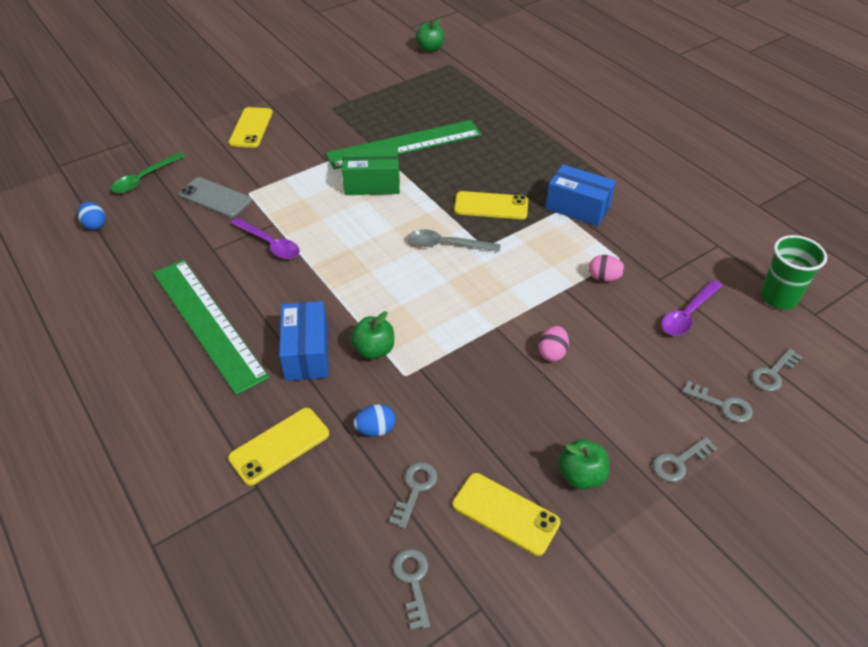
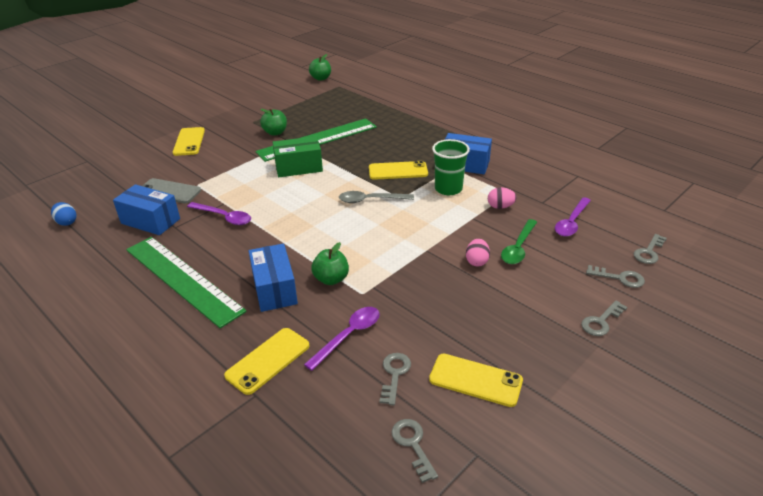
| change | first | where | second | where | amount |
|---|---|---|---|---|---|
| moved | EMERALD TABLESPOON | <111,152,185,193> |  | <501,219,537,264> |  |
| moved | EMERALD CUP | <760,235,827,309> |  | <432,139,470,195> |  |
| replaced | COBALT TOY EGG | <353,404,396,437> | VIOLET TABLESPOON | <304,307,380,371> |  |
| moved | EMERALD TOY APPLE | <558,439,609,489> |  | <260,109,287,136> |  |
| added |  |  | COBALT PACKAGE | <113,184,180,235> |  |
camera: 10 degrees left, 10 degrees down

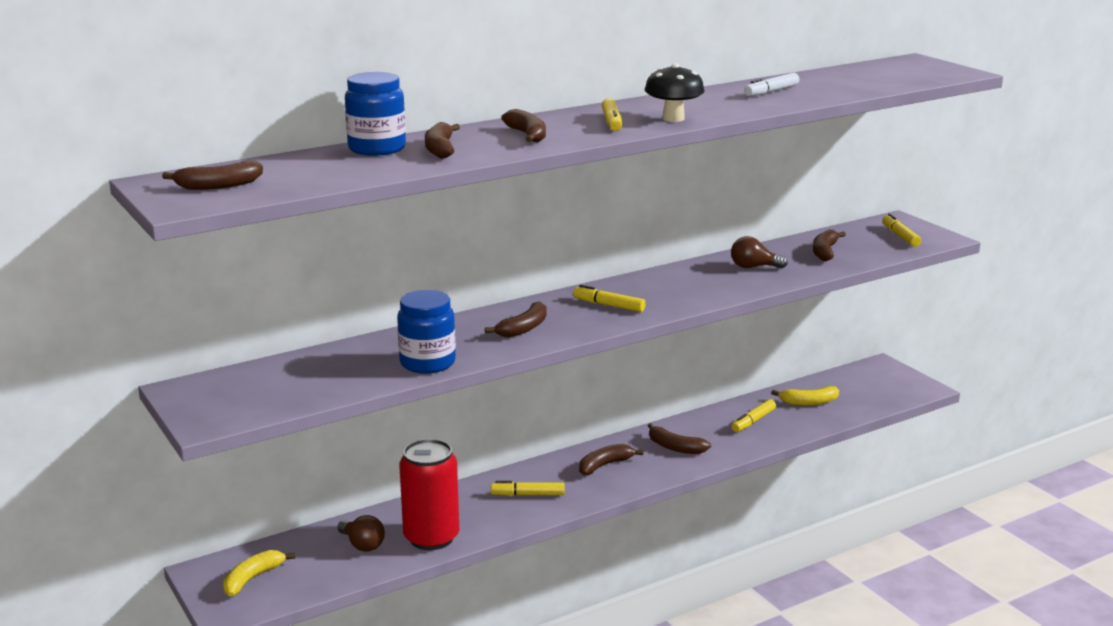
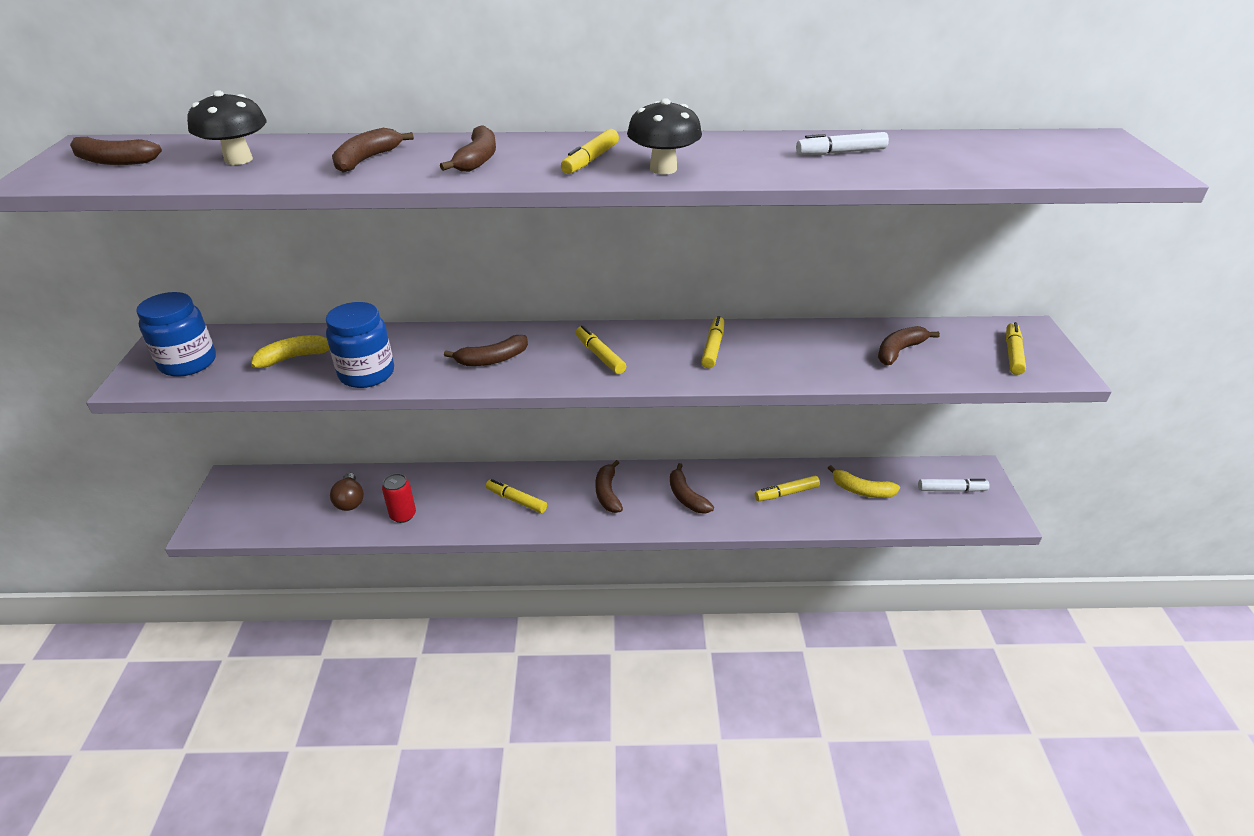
| change | first | where | second | where | amount |
|---|---|---|---|---|---|
| moved | COBALT JAM JAR | <345,72,406,156> |  | <136,292,216,377> |  |
| removed | RUSSET LIGHTBULB | <731,236,788,268> |  |  |  |
| resized | SCARLET SODA CAN | <399,439,459,550> |  | <382,473,416,523> | x0.52 |
| turned | RUSSET BANANA FRUIT | <579,444,643,475> |  | <595,460,623,513> | 90 degrees counterclockwise |
| moved | YELLOW BANANA FRUIT | <223,550,295,596> |  | <251,335,329,368> |  |
| added |  |  | EBONY FUNGUS | <187,90,267,165> |  |
| added |  |  | YELLOW MARKER | <701,316,724,368> |  |
| added |  |  | WHITE MARKER | <918,479,990,492> |  |
camera: 30 degrees right, 15 degrees up

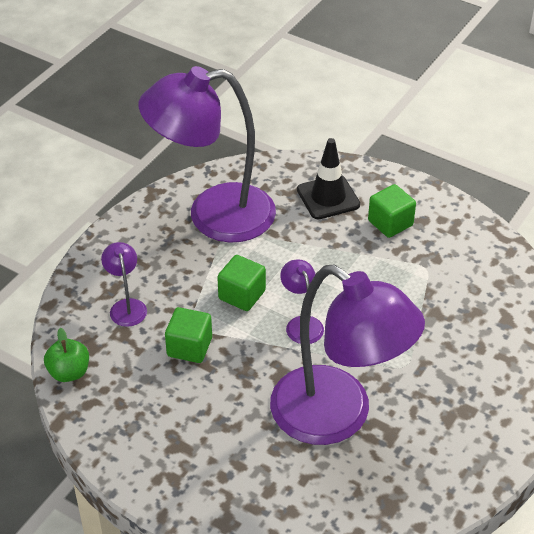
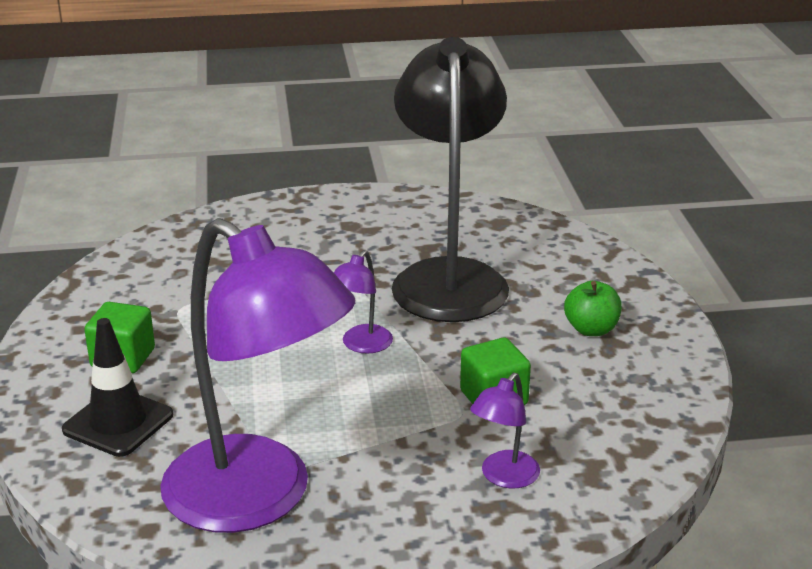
| change | first | where | second | where | amount |
|---|---|---|---|---|---|
| removed | EMERALD CUBE | <217,255,266,311> |  |  |  |
| recoloured | VIOLET READING LAMP | <270,265,425,445> | EBONY READING LAMP | <392,37,509,322> |  |
| moved | EMERALD TOY APPLE | <44,328,89,382> |  | <564,281,622,336> |  |
camera: 130 degrees left, 15 degrees down

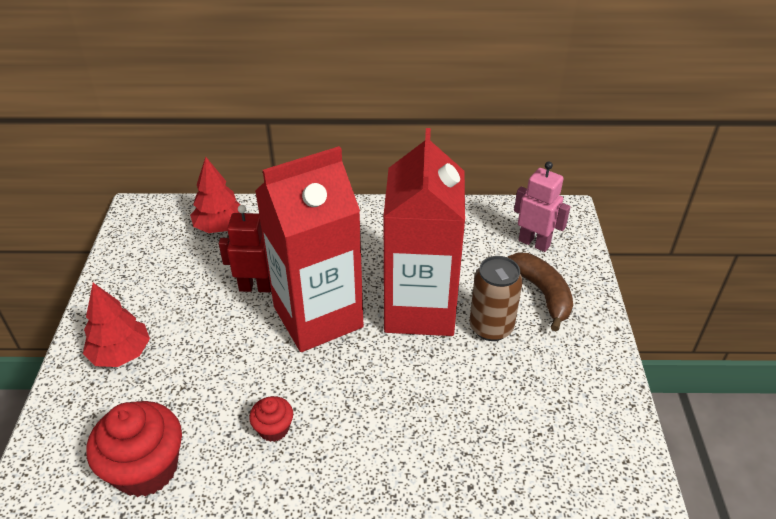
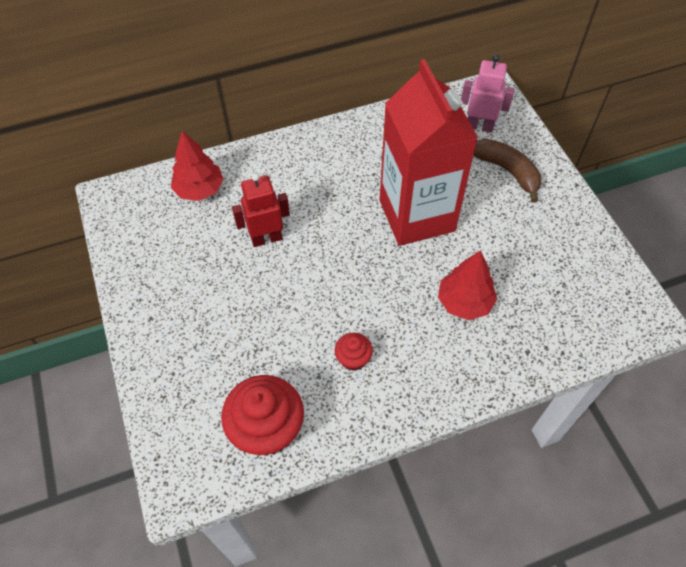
| change | first | where | second | where | amount |
|---|---|---|---|---|---|
| removed | SCARLET CARTON | <255,146,364,352> |  |  |  |
| removed | RUSSET SODA CAN | <469,256,523,341> |  |  |  |
| moved | SCARLET FIR TREE | <83,283,150,367> |  | <438,250,497,320> |  |
camera: 20 degrees left, 15 degrees up

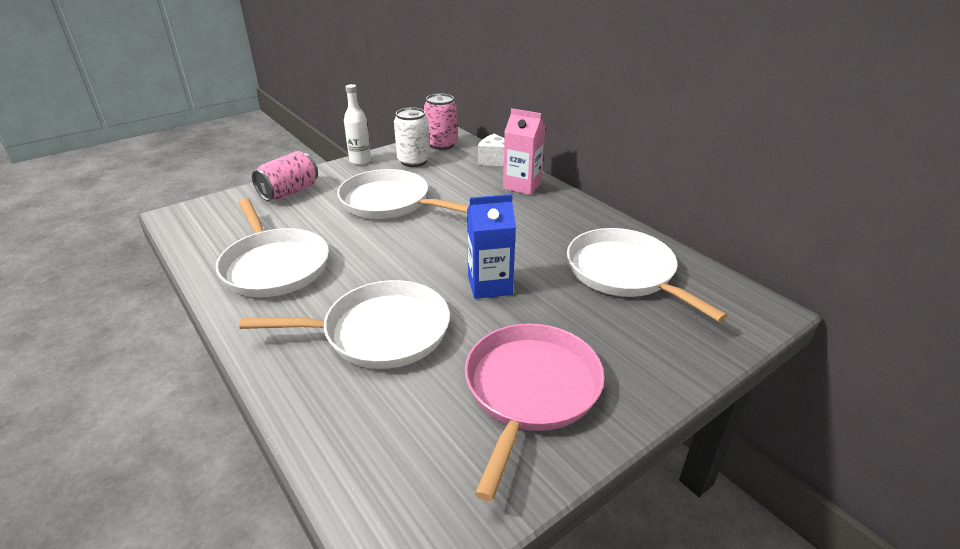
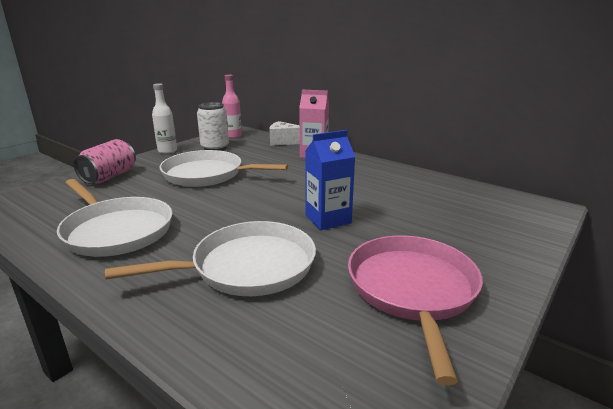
| change | first | where | second | where | amount |
|---|---|---|---|---|---|
| replaced | ROSY SODA CAN | <424,94,457,150> | ROSY BOTTLE | <222,75,242,138> |  |
| removed | WHITE FRYING PAN | <567,228,728,322> |  |  |  |
camera: 15 degrees left, 10 degrees down

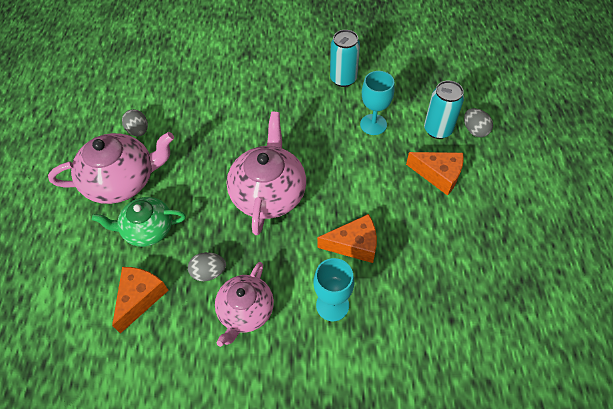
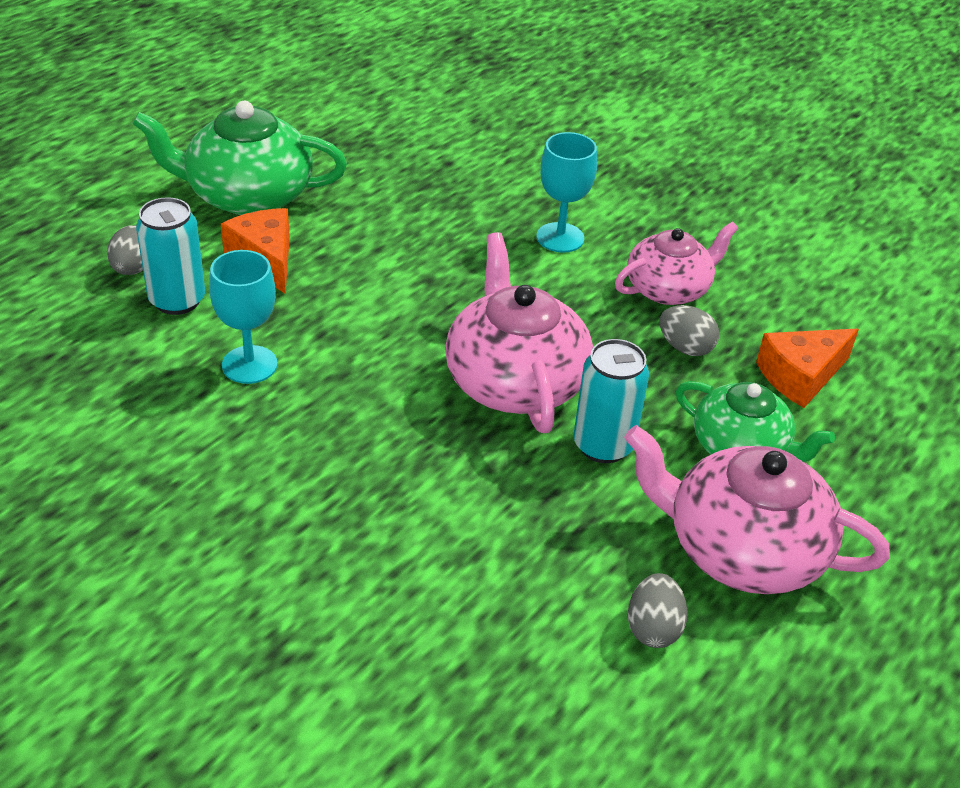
| change | first | where | second | where | amount |
|---|---|---|---|---|---|
| moved | AQUA SODA CAN | <330,30,360,87> |  | <573,339,649,463> |  |
| turned | ROSY TEAPOT | <227,112,306,235> |  | <445,232,593,433> | 120 degrees clockwise |
| removed | ORANGE PIECE OF CHEESE | <317,214,377,263> |  |  |  |
| added |  |  | EMERALD TEAPOT | <132,101,347,215> |  |
camera: 145 degrees left, 15 degrees down

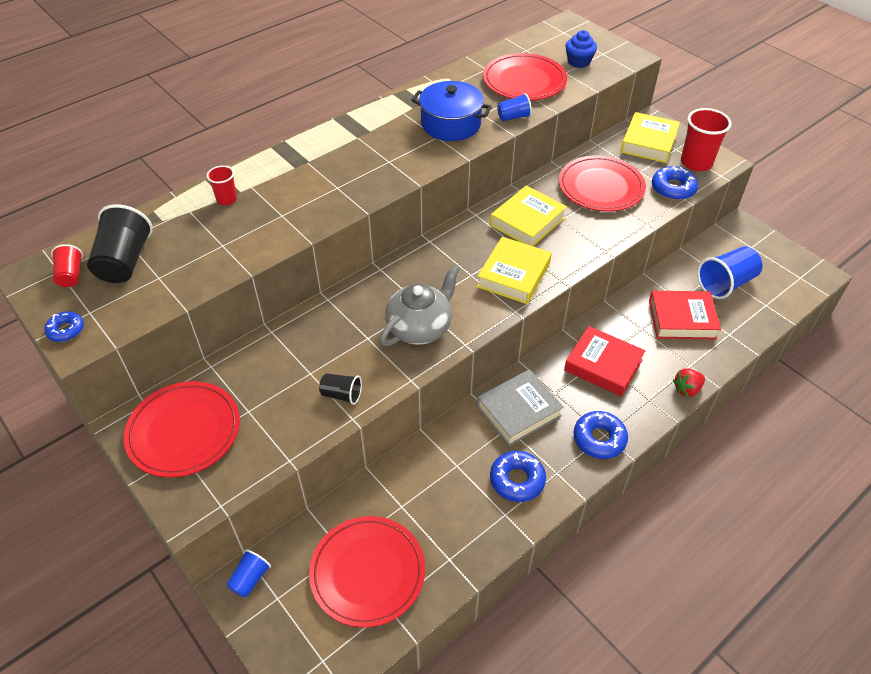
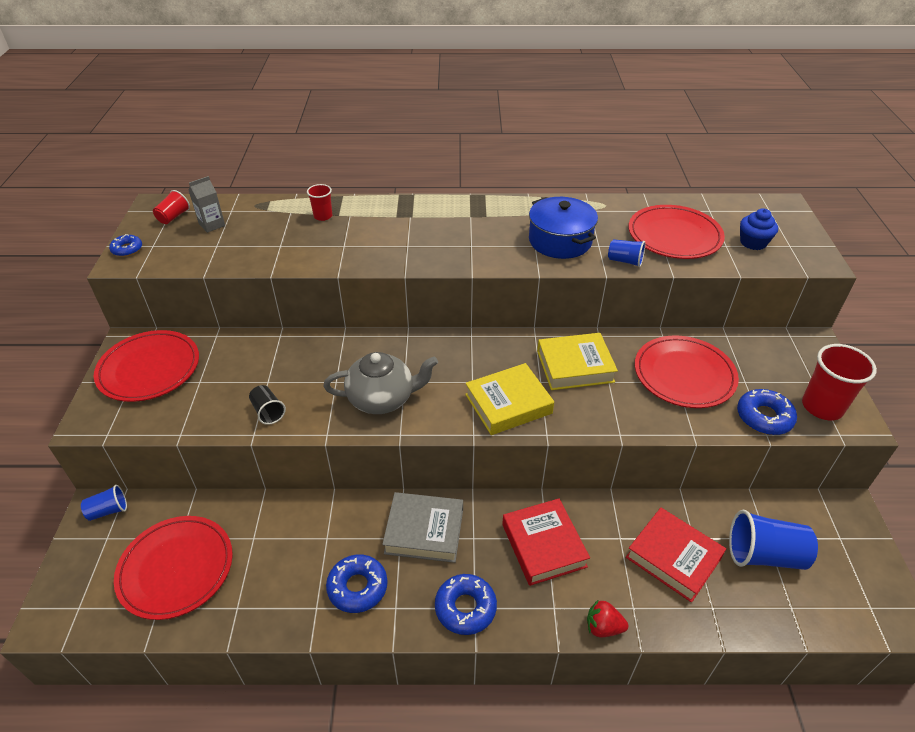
| change | first | where | second | where | amount |
|---|---|---|---|---|---|
| removed | YELLOW BOOK | <621,112,680,163> |  |  |  |
| replaced | EBONY CUP | <87,204,153,283> | GRAY CARTON | <188,176,225,233> |  |
camera: 40 degrees right, 5 degrees down

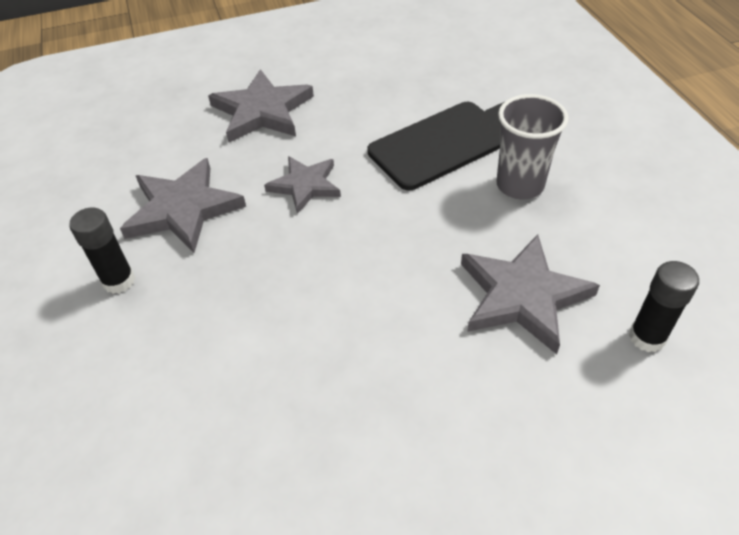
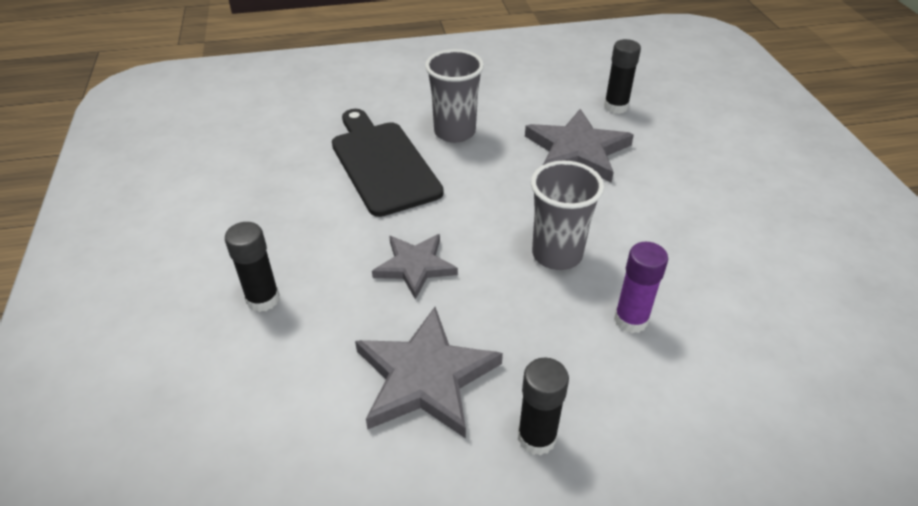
| change | first | where | second | where | amount |
|---|---|---|---|---|---|
| replaced | GRAY FIVE-POINTED STAR | <208,69,314,142> | EBONY GLUE STICK | <225,222,280,312> |  |
| added |  |  | GRAY CUP | <531,161,604,270> |  |
| added |  |  | VIOLET GLUE STICK | <614,242,668,333> |  |
camera: 85 degrees left, 5 degrees down

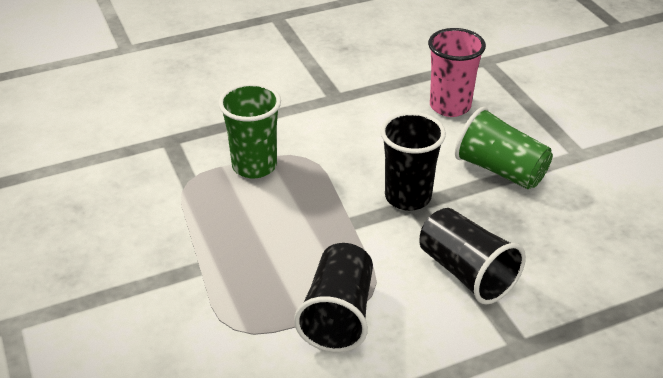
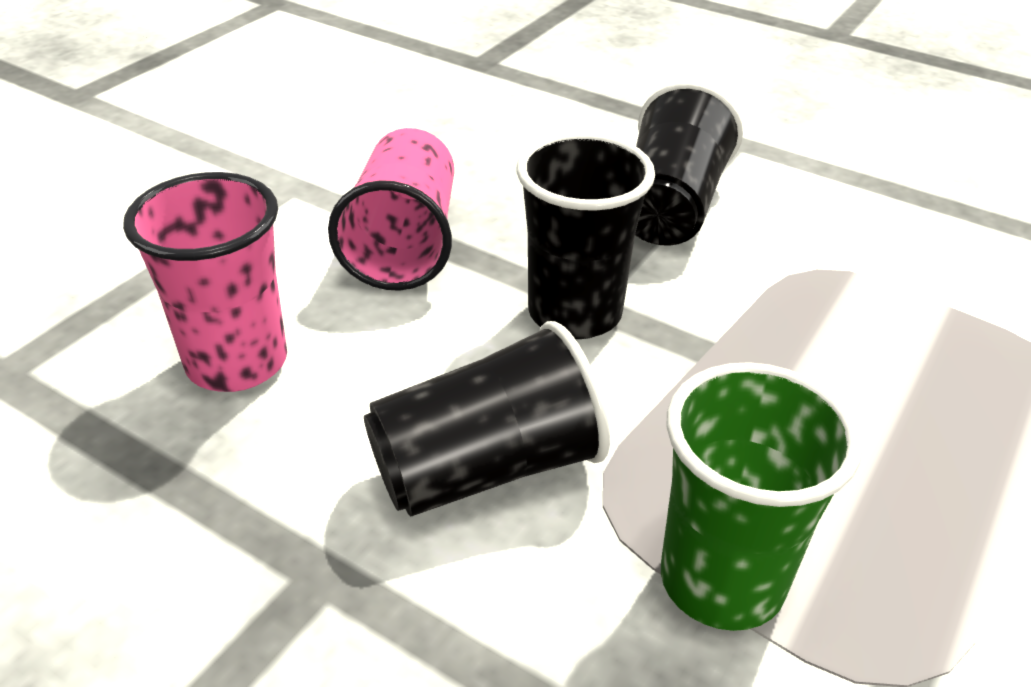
| change | first | where | second | where | amount |
|---|---|---|---|---|---|
| recoloured | EMERALD CUP | <455,107,553,189> | ROSY CUP | <328,128,454,291> |  |
| moved | EBONY CUP | <294,243,373,352> |  | <364,321,610,517> |  |
camera: 125 degrees left, 0 degrees up

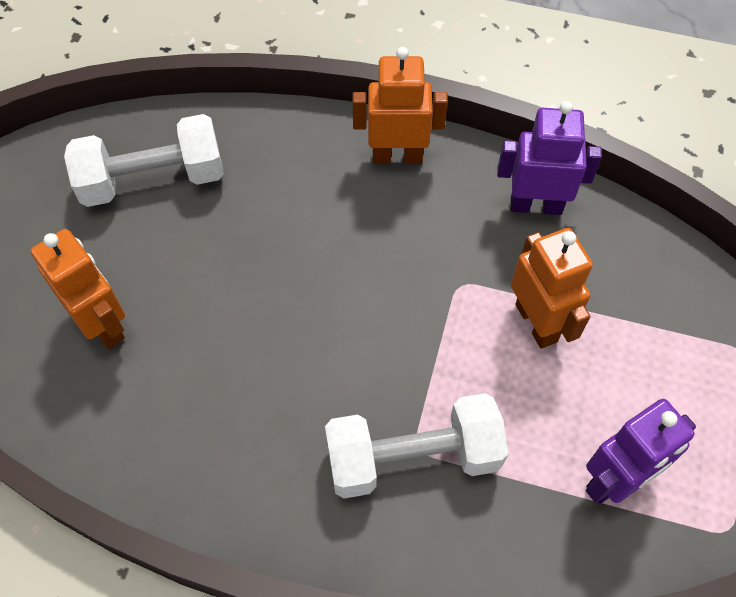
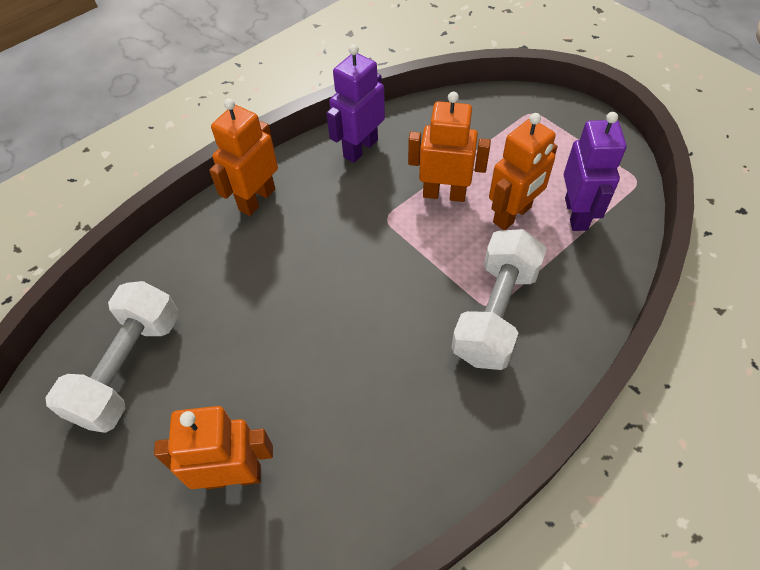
| change | first | where | second | where | amount |
|---|---|---|---|---|---|
| added |  |  | ORANGE ROBOT | <489,113,558,230> |  |
camera: 55 degrees left, 5 degrees down

